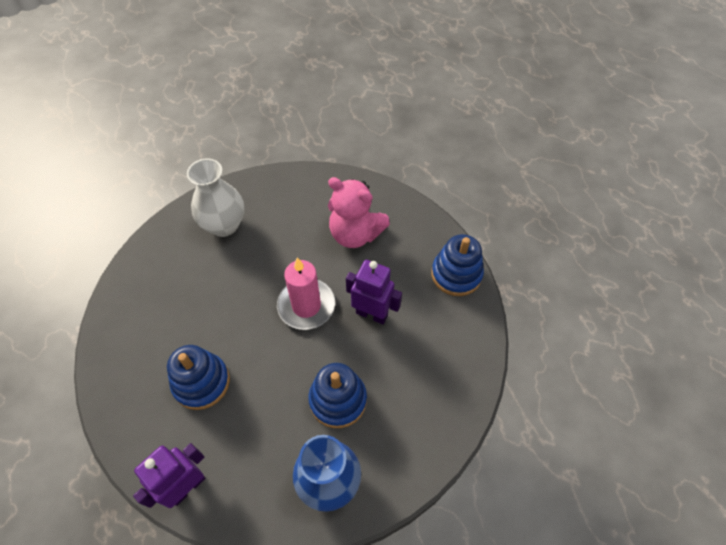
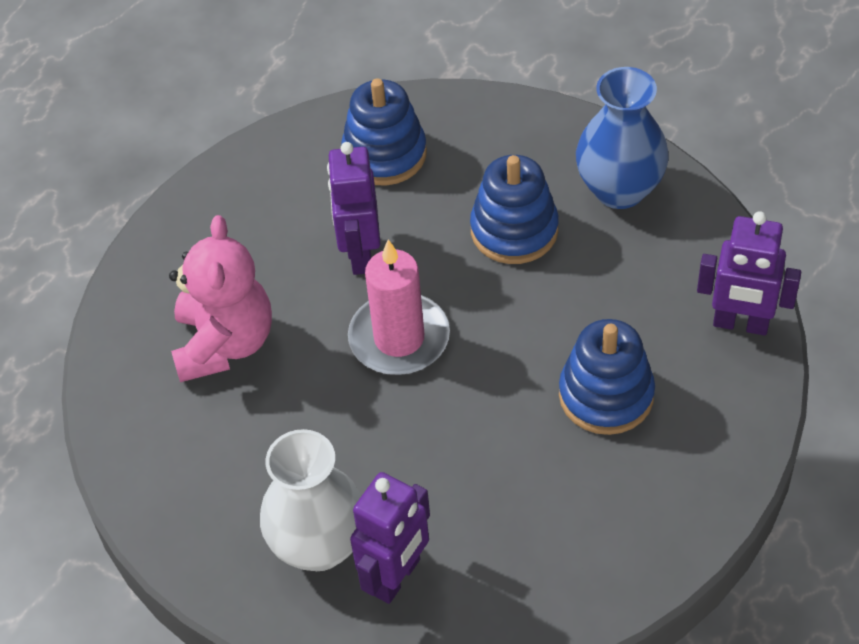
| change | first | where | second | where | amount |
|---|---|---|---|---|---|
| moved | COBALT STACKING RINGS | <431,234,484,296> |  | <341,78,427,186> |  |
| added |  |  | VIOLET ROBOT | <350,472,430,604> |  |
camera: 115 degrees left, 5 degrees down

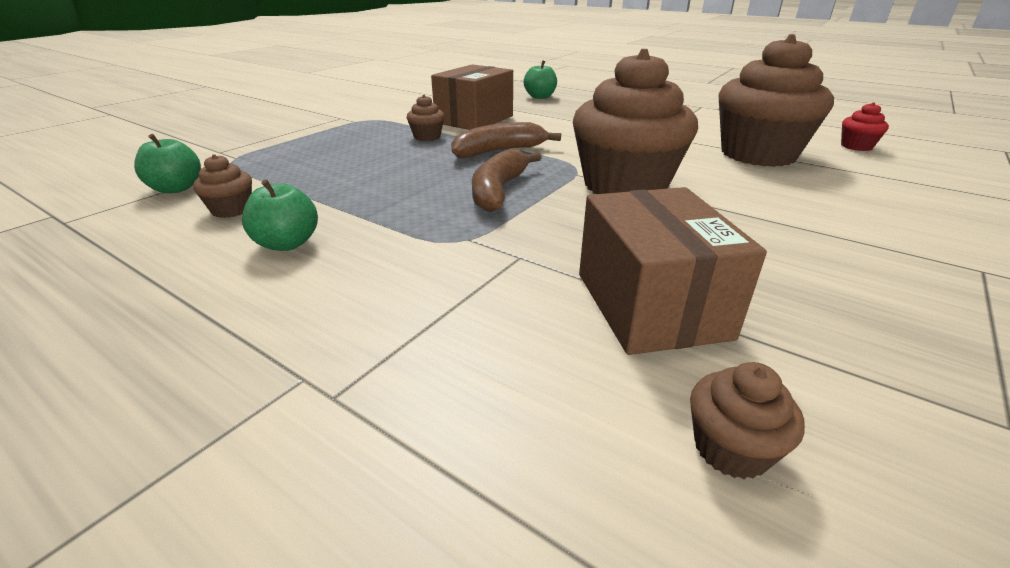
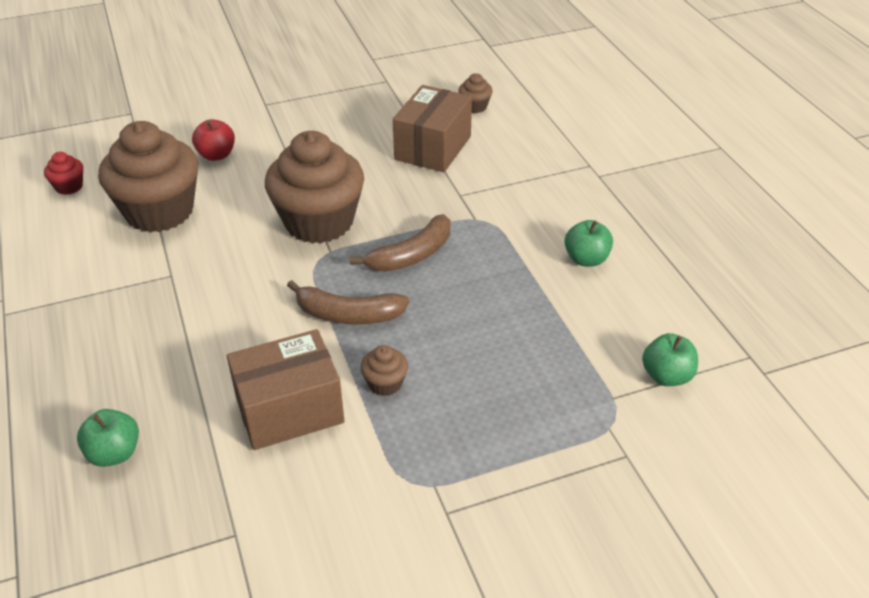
| change | first | where | second | where | amount |
|---|---|---|---|---|---|
| removed | RUSSET MUFFIN | <193,154,252,218> |  |  |  |
| added |  |  | SCARLET TOY APPLE | <192,119,235,161> |  |
camera: 145 degrees left, 10 degrees up

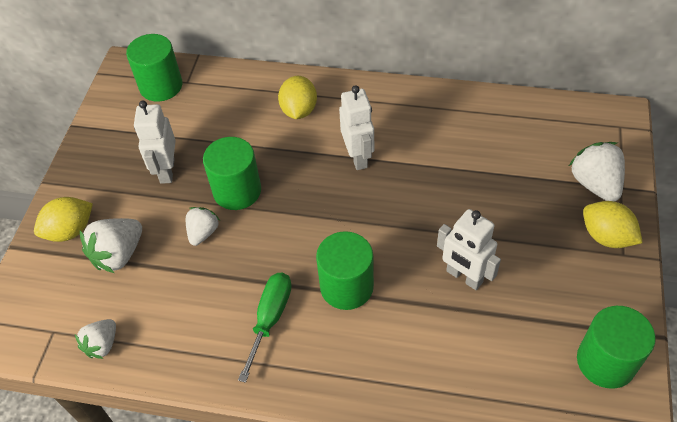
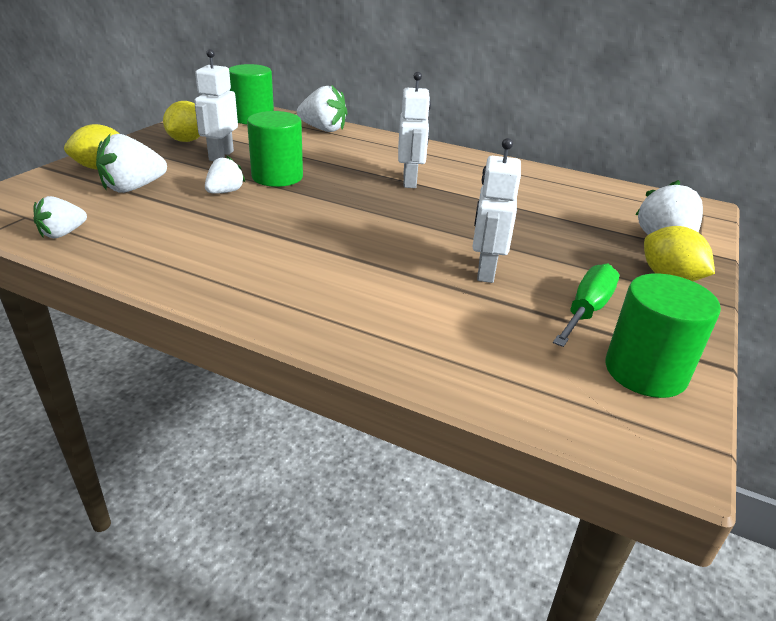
| change | first | where | second | where | amount |
|---|---|---|---|---|---|
| moved | YELLOW CITRUS FRUIT | <278,76,317,119> |  | <163,101,200,142> |  |
| turned | WHITE ROBOT | <437,209,501,290> |  | <473,138,521,283> | 45 degrees clockwise |
| removed | EMERALD CYLINDER | <316,231,374,310> |  |  |  |
| moved | EMERALD SCREWDRIVER | <238,273,292,383> |  | <553,264,619,347> |  |
| added |  |  | WHITE STRAWBERRY | <297,86,348,132> |  |
camera: 10 degrees right, 20 degrees down

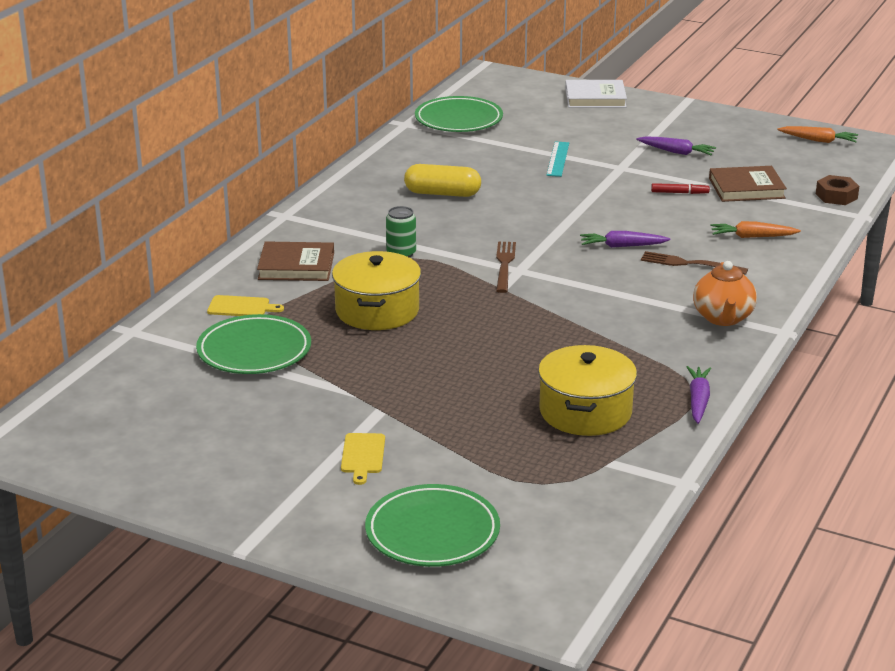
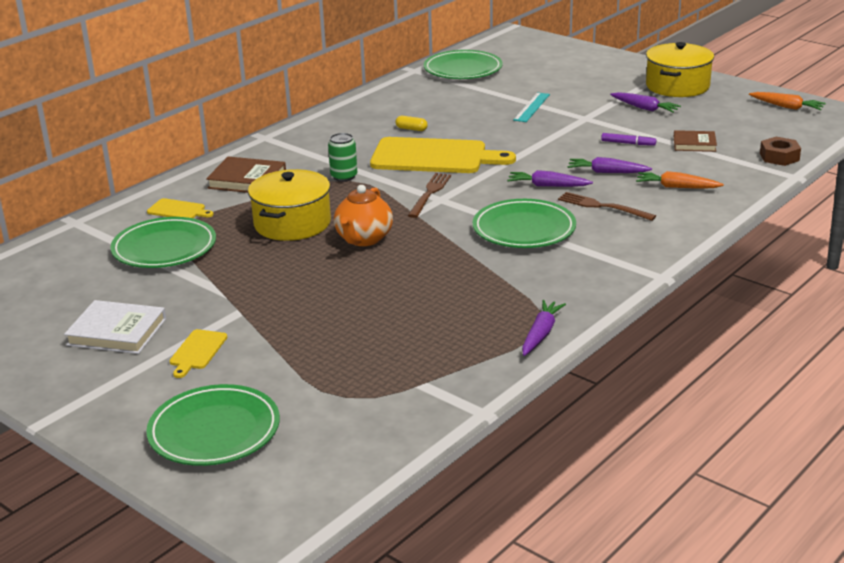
| change | first | where | second | where | amount |
|---|---|---|---|---|---|
| moved | WHITE BOOK | <565,80,627,108> |  | <64,300,166,354> |  |
| resized | YELLOW PILL SHAPE | <404,164,481,197> |  | <395,116,428,131> | x0.48 |
| resized | RUSSET BOOK | <709,166,787,202> |  | <674,130,717,152> | x0.66 |
| recoloured | SCARLET MARKER | <651,183,710,194> | VIOLET MARKER | <601,133,656,146> |  |
| moved | ORANGE TEAPOT | <693,261,757,326> |  | <334,185,393,246> |  |
| moved | YELLOW COOKING POT | <538,345,637,436> |  | <646,42,714,97> |  |
| added |  |  | YELLOW BREAD BOARD | <370,137,516,173> |  |
| added |  |  | VIOLET TOY CARROT | <568,157,652,173> |  |
| added |  |  | EMERALD FLAT DISH | <473,199,576,248> |  |
camera: 15 degrees right, 0 degrees up

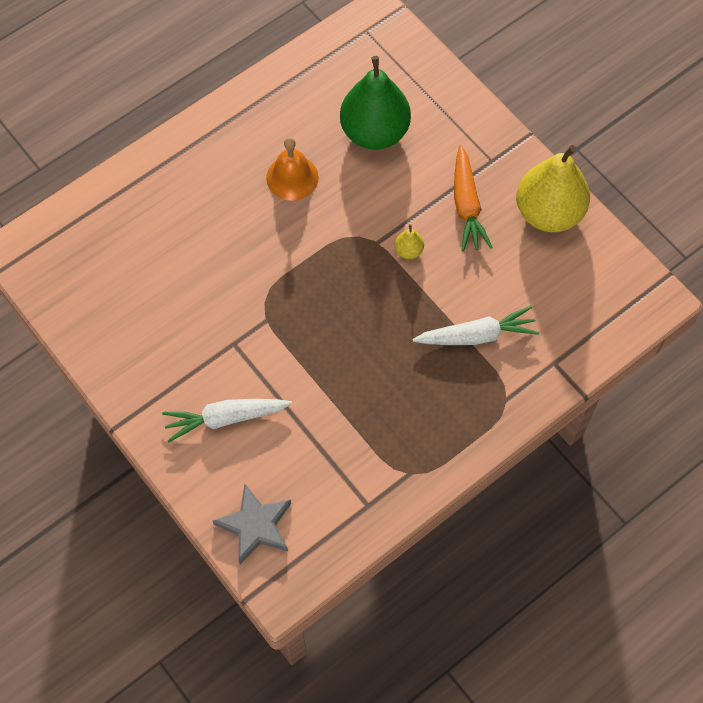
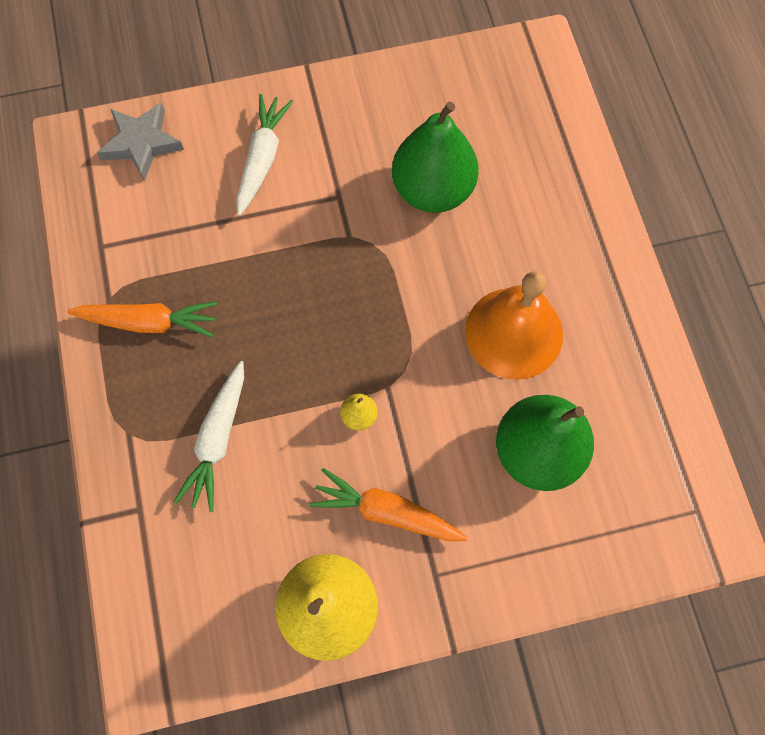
| change | first | where | second | where | amount |
|---|---|---|---|---|---|
| resized | ORANGE SCHOOL BELL | <266,137,319,201> |  | <465,271,563,380> | x1.50 |
| added |  |  | EMERALD TOY PEAR | <392,102,479,213> |  |
| added |  |  | ORANGE TOY CARROT | <67,302,217,337> |  |
camera: 115 degrees right, 5 degrees up

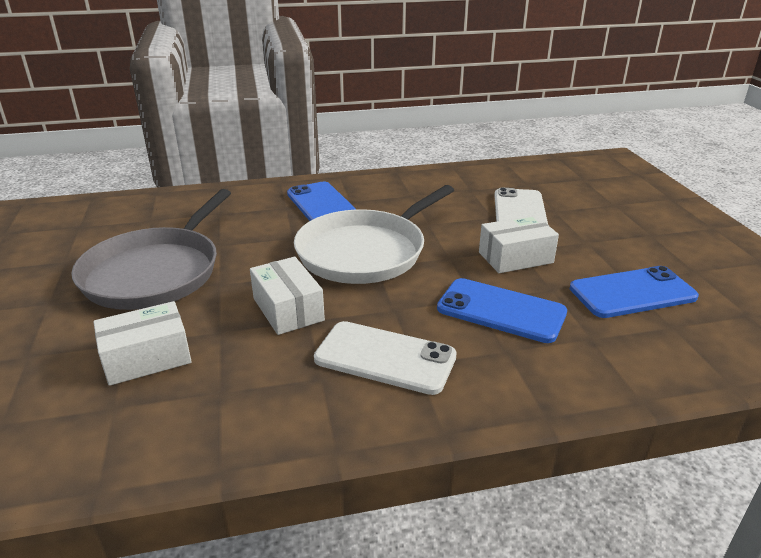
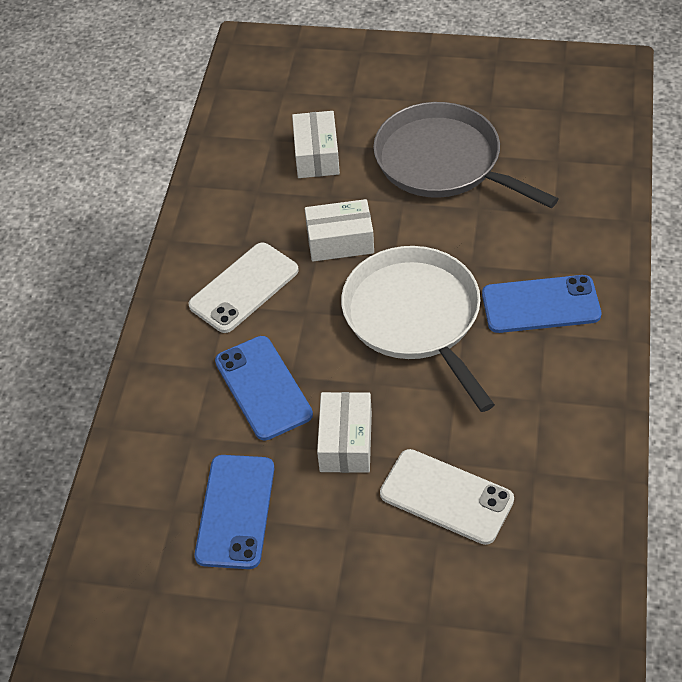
| change | first | where | second | where | amount |
|---|---|---|---|---|---|
| turned | COBALT SMARTPHONE | <437,278,567,343> |  | <215,336,313,441> | 75 degrees counterclockwise |
camera: 115 degrees right, 20 degrees up

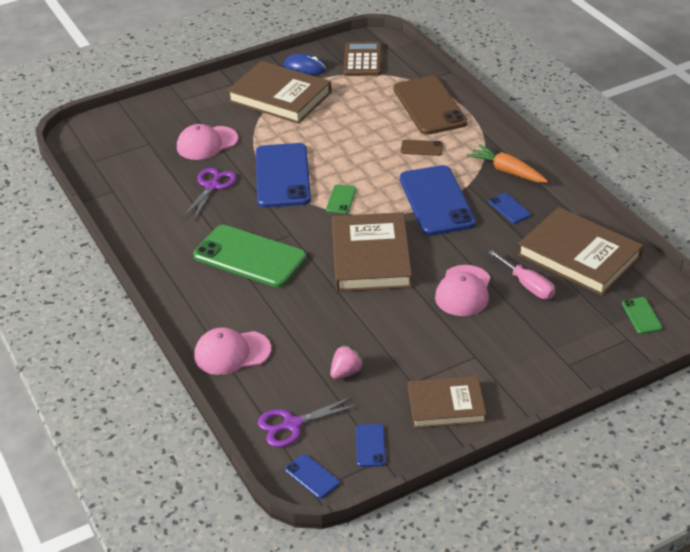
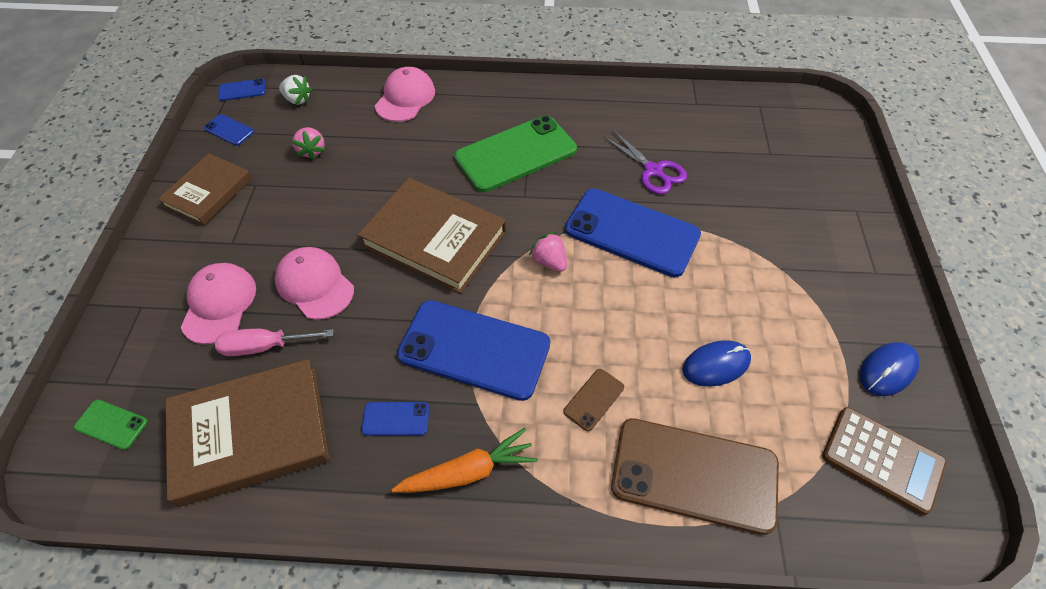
| change | first | where | second | where | amount |
|---|---|---|---|---|---|
| removed | RUSSET BOOK | <227,61,331,124> |  |  |  |
| moved | ROSY CAP | <177,124,238,160> |  | <181,263,256,344> |  |
| replaced | EMERALD SMARTPHONE | <326,184,356,214> | ROSY STRAWBERRY | <529,232,567,272> |  |
| replaced | VIOLET PAIR OF SCISSORS | <258,396,359,447> | WHITE STRAWBERRY | <279,75,312,105> |  |
| added |  |  | COBALT COMPUTER MOUSE | <682,340,751,387> |  |
camera: 120 degrees right, 15 degrees up

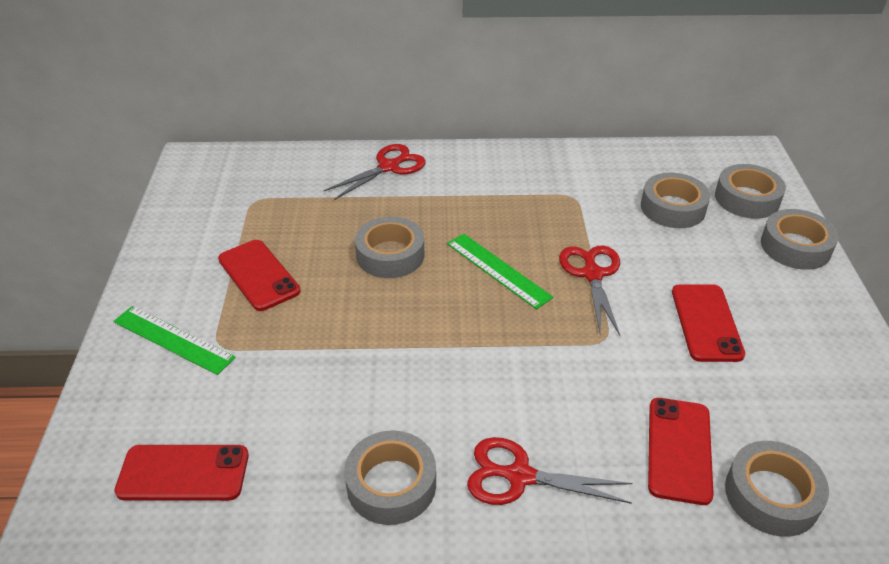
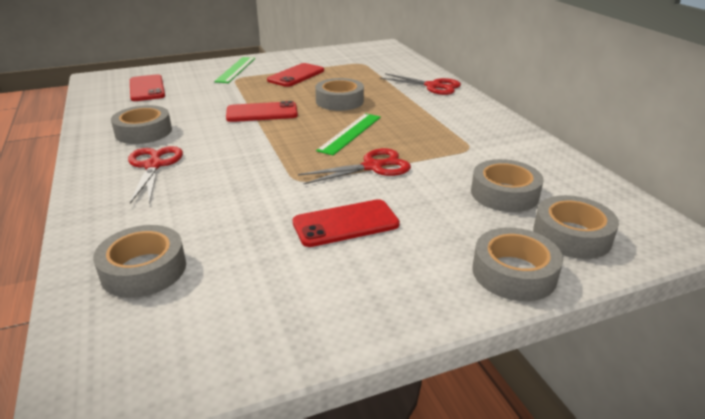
| change | first | where | second | where | amount |
|---|---|---|---|---|---|
| moved | SCARLET SMARTPHONE | <648,398,714,505> |  | <226,101,298,122> |  |
camera: 70 degrees right, 10 degrees down

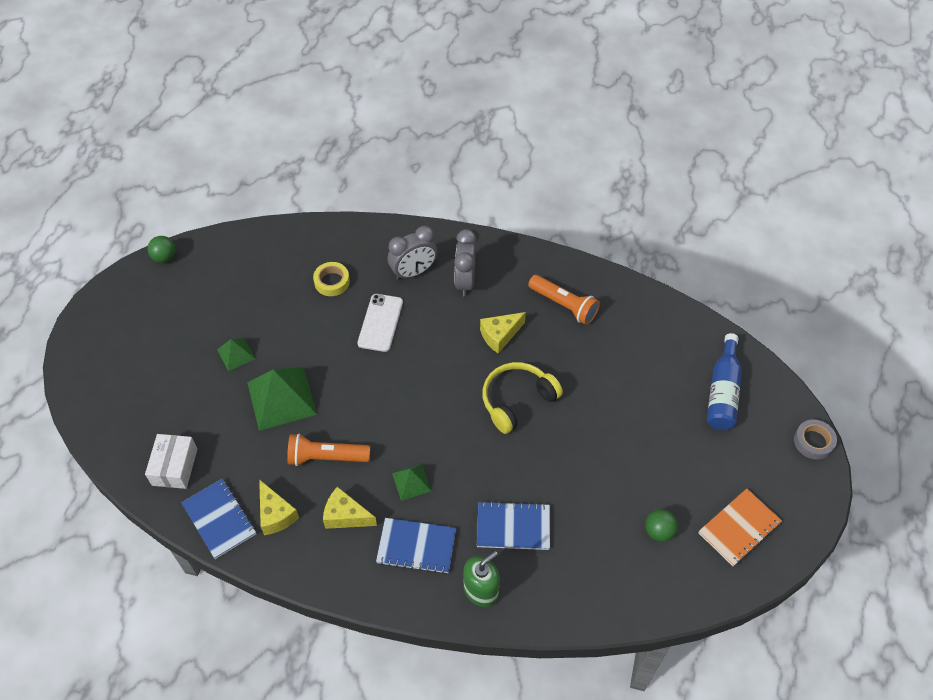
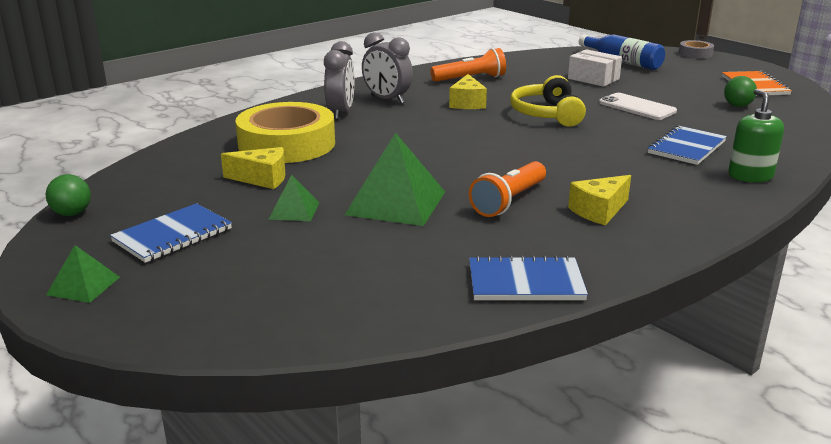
| change | first | where | second | where | amount |
|---|---|---|---|---|---|
| resized | YELLOW ROLL OF TAPE | <313,262,350,296> |  | <235,102,335,163> | x2.16 |
| moved | WHITE SMARTPHONE | <358,294,403,352> |  | <599,93,677,120> |  |
| moved | WHITE PACKAGE | <145,434,197,489> |  | <568,49,622,87> |  |
| moved | EMERALD PYRAMID SHAPE | <392,464,432,501> |  | <46,245,120,303> |  |
| moved | YELLOW PIECE OF CHEESE | <259,479,299,535> |  | <221,147,285,189> |  |
| moved | COBALT NOTEPAD | <376,518,456,574> |  | <110,203,232,263> |  |
camera: 55 degrees left, 30 degrees down

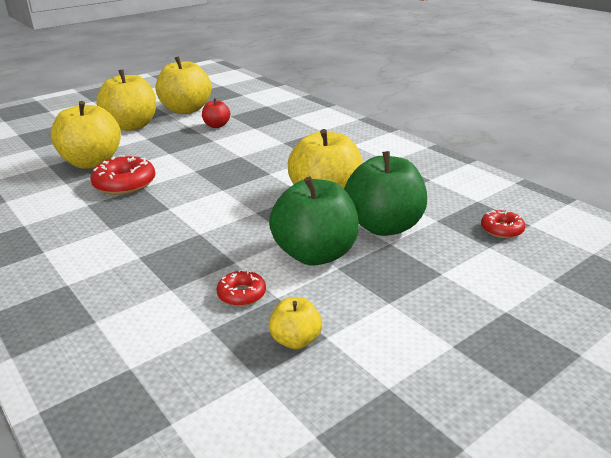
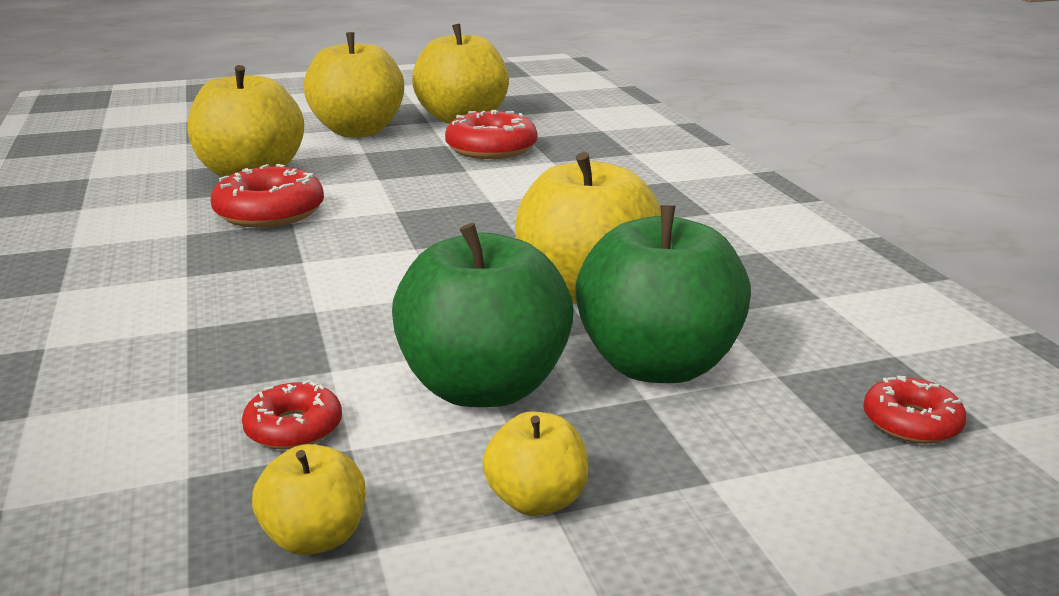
| change | first | where | second | where | amount |
|---|---|---|---|---|---|
| replaced | SCARLET TOY APPLE | <202,98,230,128> | SCARLET GLAZED DONUT | <445,110,537,159> |  |
| added |  |  | YELLOW TOY APPLE | <482,411,589,516> |  |
camera: 20 degrees right, 5 degrees down

